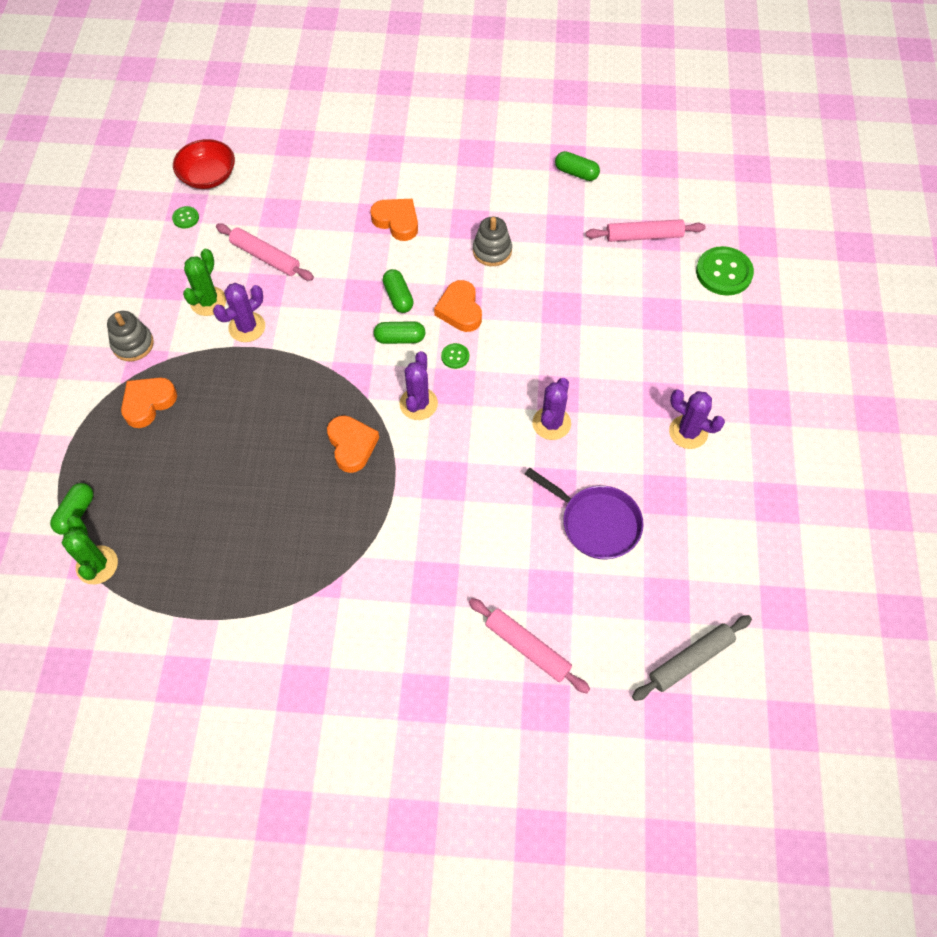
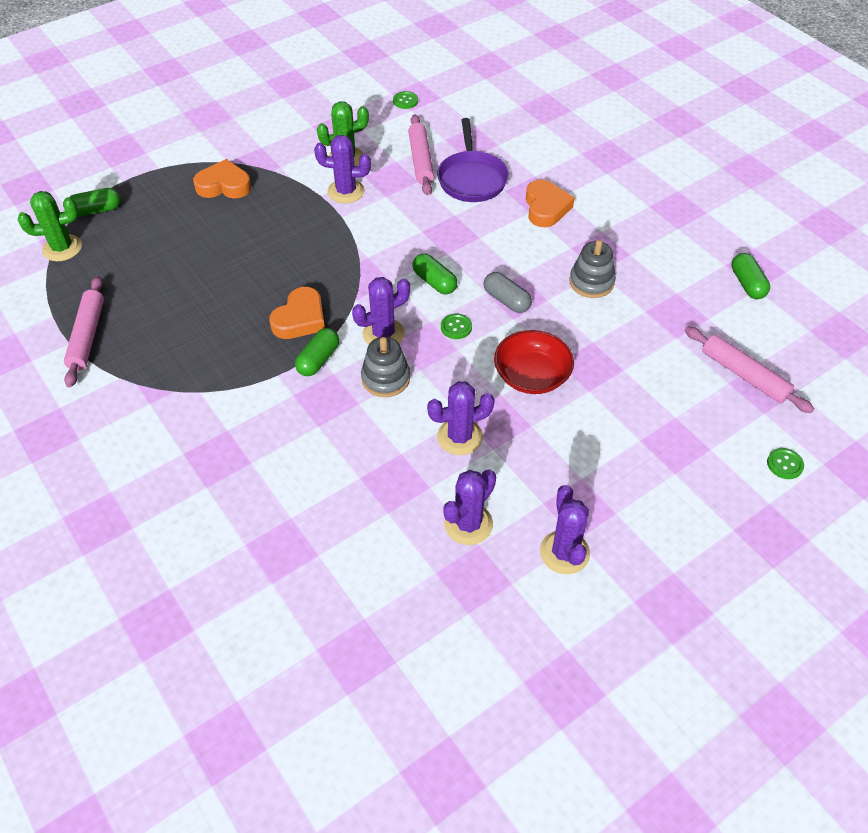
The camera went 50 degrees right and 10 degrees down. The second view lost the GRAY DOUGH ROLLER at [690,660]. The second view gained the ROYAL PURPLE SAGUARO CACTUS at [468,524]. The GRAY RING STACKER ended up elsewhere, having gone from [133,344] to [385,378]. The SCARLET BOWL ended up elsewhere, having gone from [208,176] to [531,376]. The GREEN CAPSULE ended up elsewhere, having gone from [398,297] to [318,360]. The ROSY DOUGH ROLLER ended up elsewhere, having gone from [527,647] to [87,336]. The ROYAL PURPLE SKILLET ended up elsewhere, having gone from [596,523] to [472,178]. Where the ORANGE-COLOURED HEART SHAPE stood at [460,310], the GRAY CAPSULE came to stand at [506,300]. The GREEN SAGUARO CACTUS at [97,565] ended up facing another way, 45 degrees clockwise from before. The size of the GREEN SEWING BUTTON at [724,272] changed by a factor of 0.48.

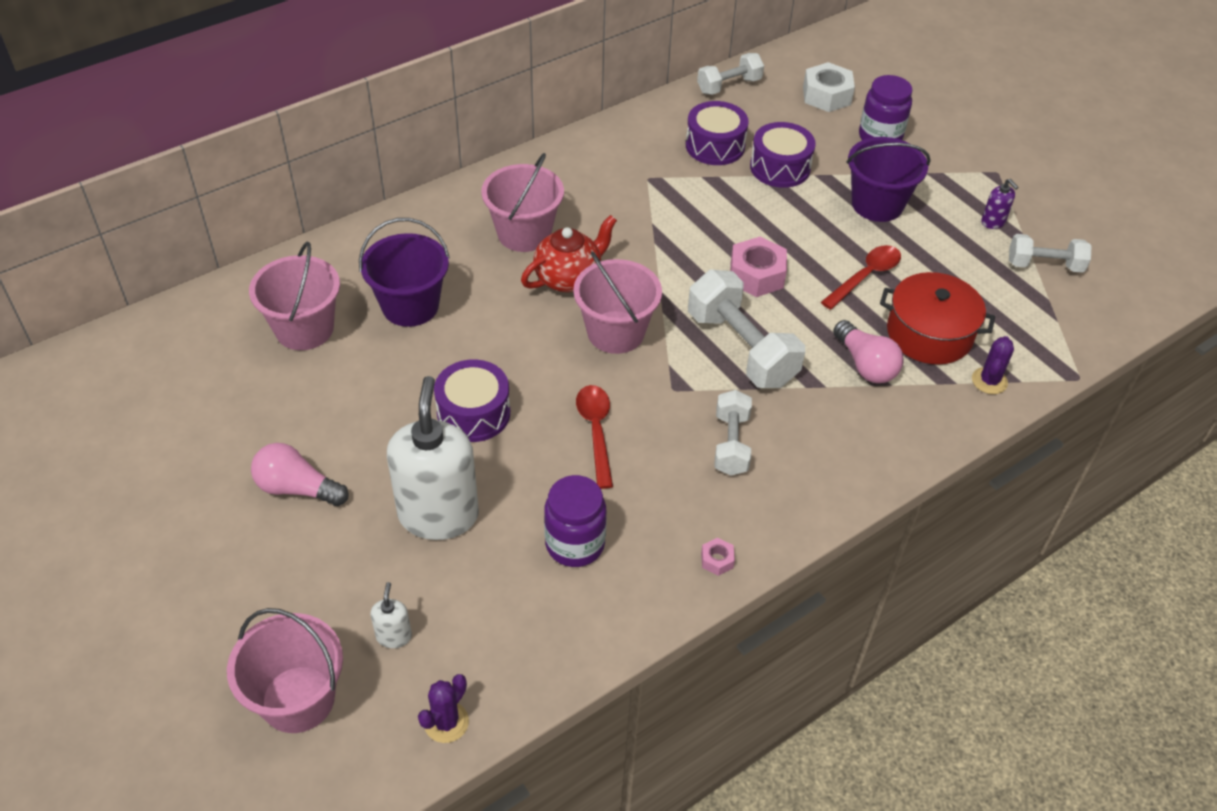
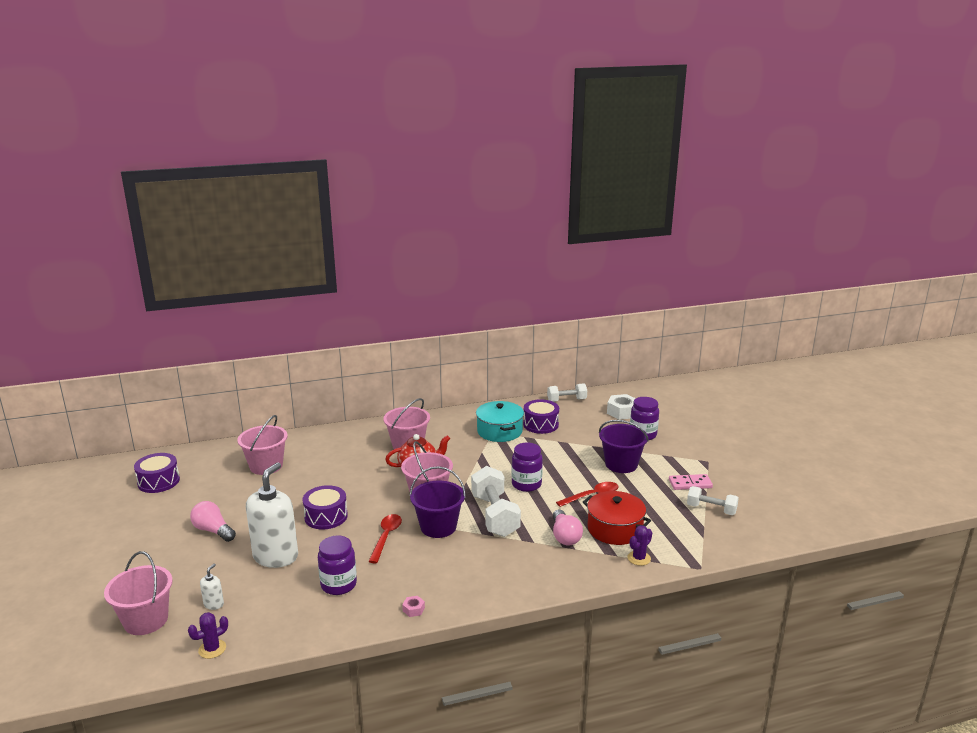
The camera went 20 degrees right and 25 degrees down. The second view lost the SNOW-WHITE HAND WEIGHT at [731,444]. The second view gained the TURQUOISE POT at [499,431]. The ROYAL PURPLE PAIL ended up elsewhere, having gone from [410,306] to [438,527]. The ROYAL PURPLE TOY DRUM ended up elsewhere, having gone from [780,167] to [158,481]. Where the ROSY HEX NUT stood at [756,275], the ROYAL PURPLE JAM JAR came to stand at [526,484]. Where the ROYAL PURPLE SOAP DISPENSER stood at [993,222], the ROSY DOMINO PIECE came to stand at [690,484].

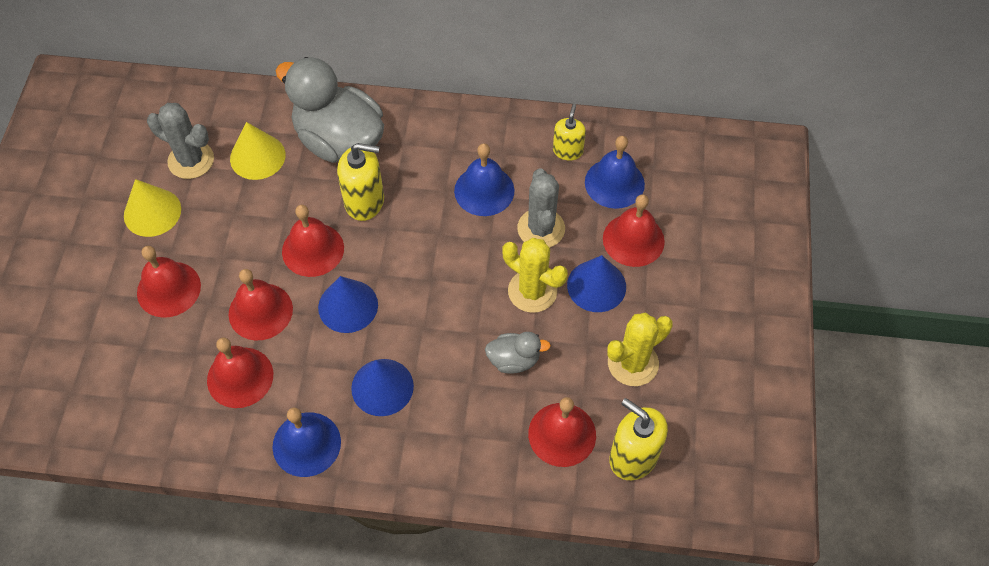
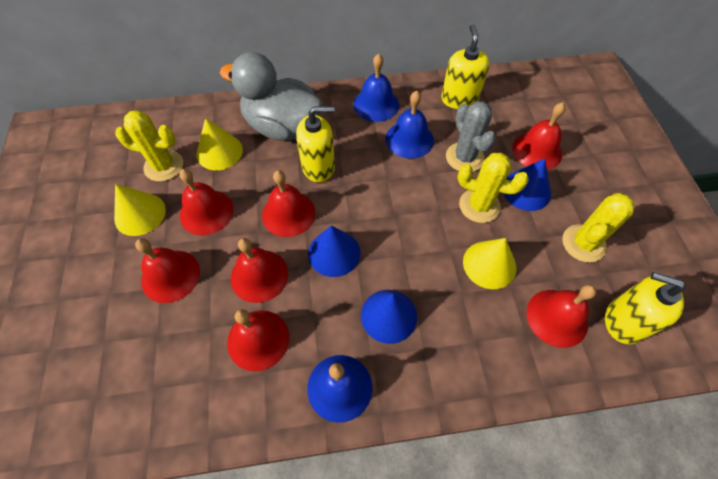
The camera went 15 degrees left and 0 degrees up. The second view gained the SCARLET HAND BELL at [206,212]. The COBALT HAND BELL ended up elsewhere, having gone from [614,183] to [376,104]. Where the GRAY DUCK stood at [514,360], the YELLOW CONE came to stand at [489,264]. What was the GRAY SAGUARO CACTUS at [191,160] turned into the YELLOW SAGUARO CACTUS at [164,166]. The size of the YELLOW SOAP DISPENSER at [567,151] changed by a factor of 1.58.

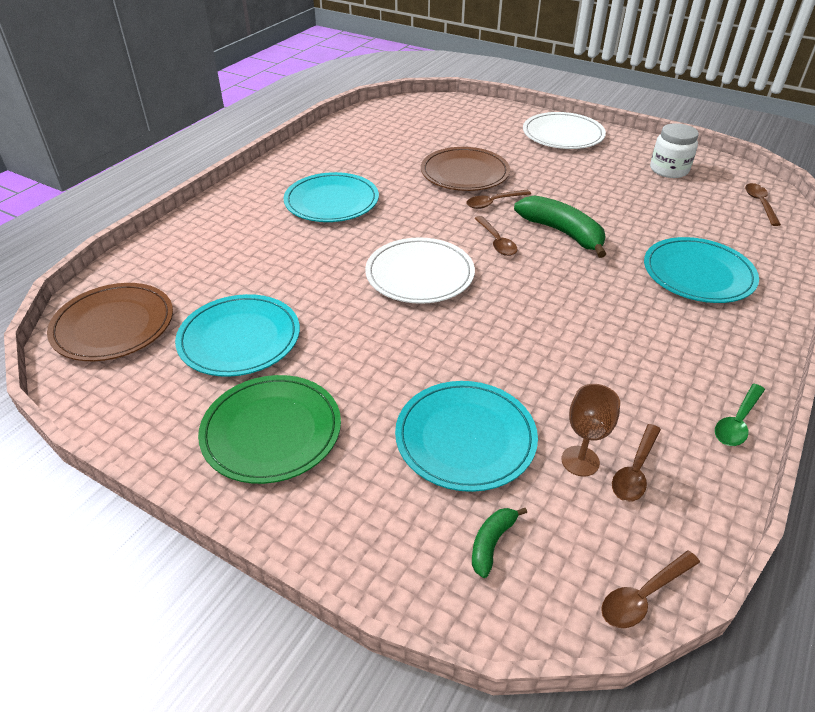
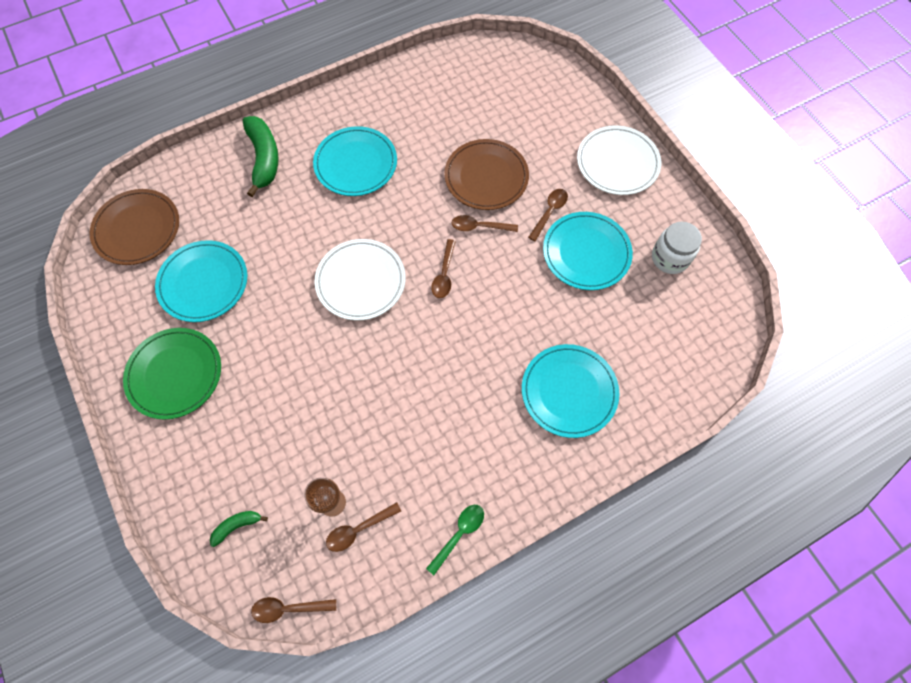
The camera went 30 degrees right and 25 degrees up. The TURQUOISE FLAT DISH ended up elsewhere, having gone from [465,438] to [586,253]. The GREEN TOY BANANA ended up elsewhere, having gone from [562,233] to [264,158]. The RUSSET SPOON ended up elsewhere, having gone from [760,204] to [549,212]. The GREEN SPOON at [737,422] ended up facing another way, 150 degrees clockwise from before.

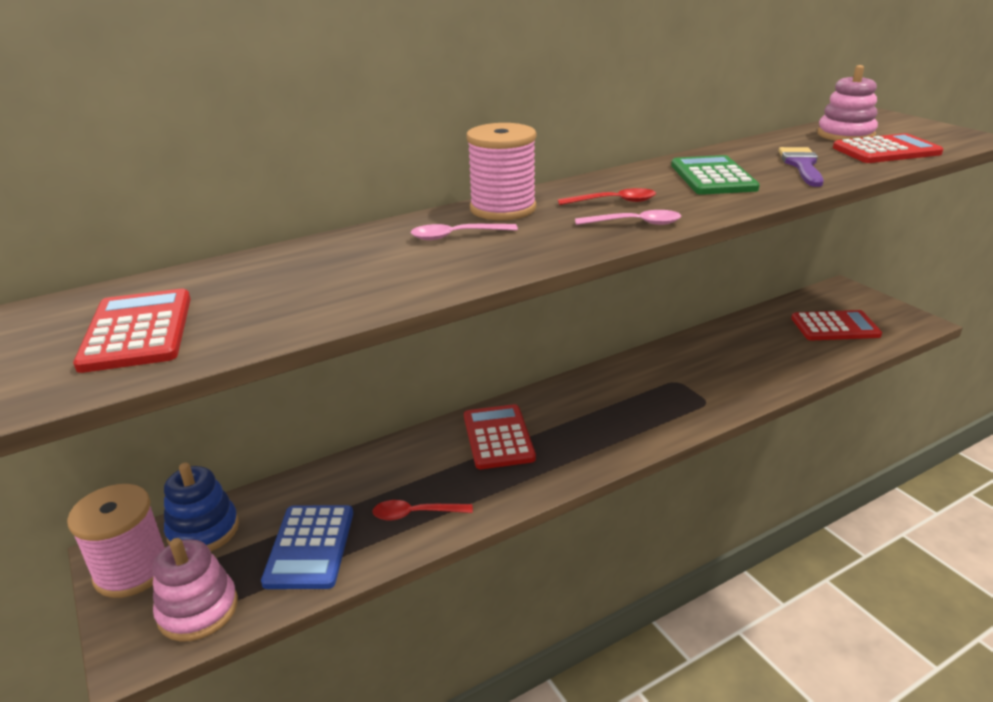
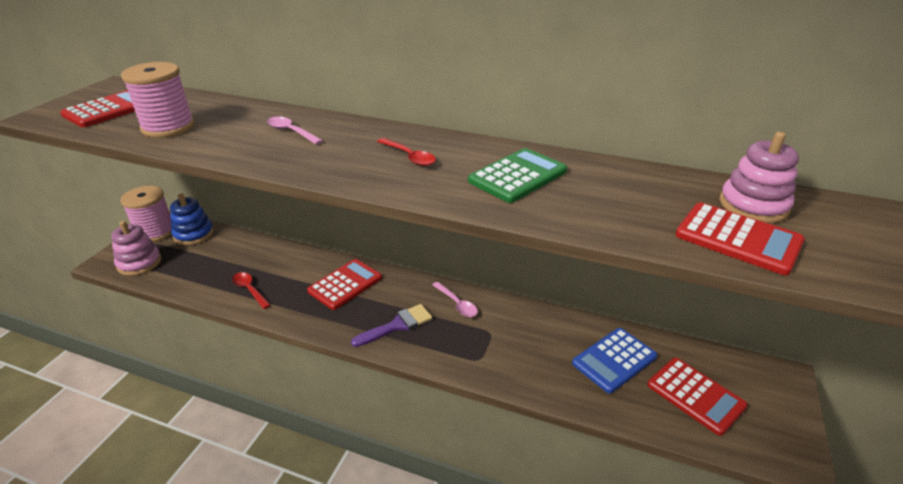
The camera went 50 degrees right and 5 degrees up. The COBALT ADDING MACHINE ended up elsewhere, having gone from [310,547] to [614,360]. The ROSY SPOOL ended up elsewhere, having gone from [503,208] to [168,127]. The ROSY SPOON ended up elsewhere, having gone from [634,223] to [457,304]. The ROYAL PURPLE BRUSH ended up elsewhere, having gone from [801,165] to [397,325].

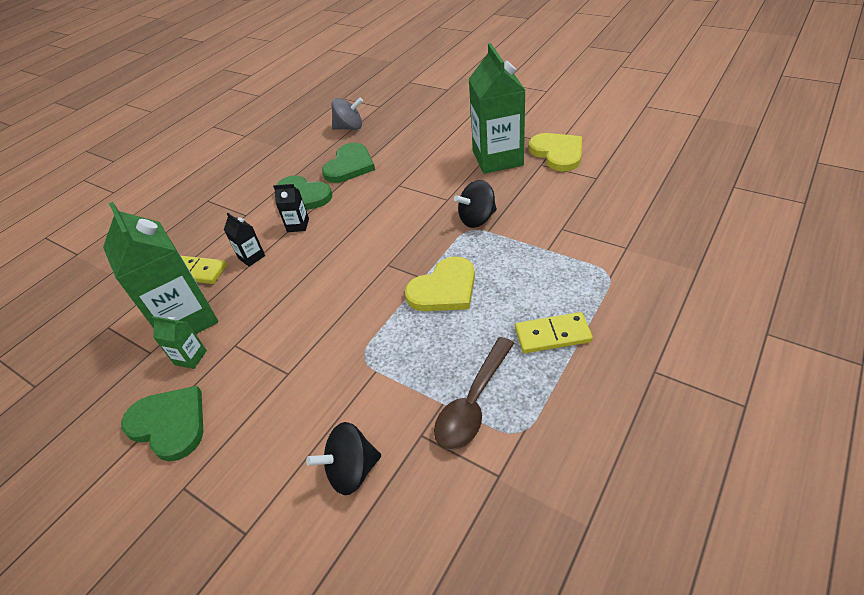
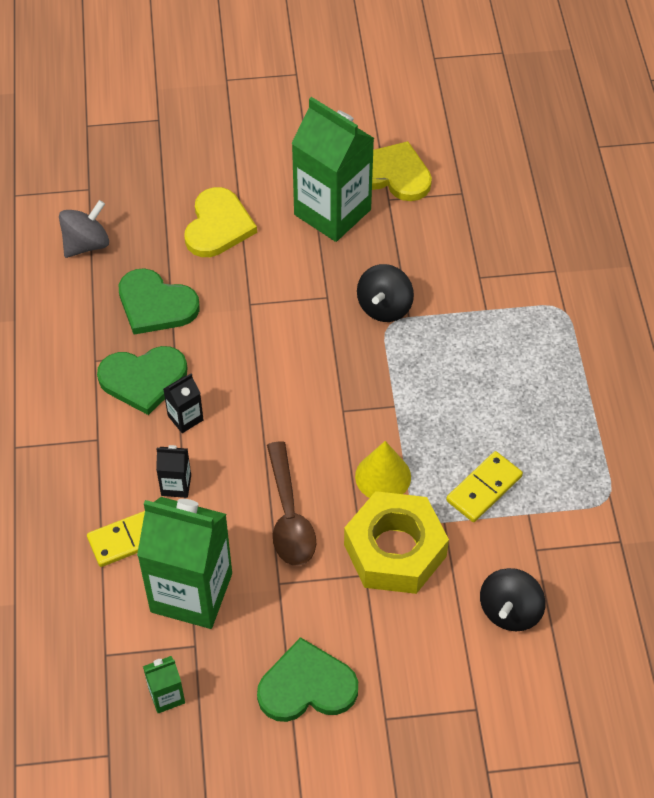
The camera went 45 degrees left and 10 degrees up. The second view gained the YELLOW HEX NUT at [395,550]. The second view gained the YELLOW CONE at [383,476]. The GREEN JUICE CARTON ended up elsewhere, having gone from [190,357] to [166,696]. The YELLOW HEART SHAPE ended up elsewhere, having gone from [444,289] to [218,226]. The RUSSET SPOON ended up elsewhere, having gone from [473,402] to [289,516]. The YELLOW DOMINO PIECE ended up elsewhere, having gone from [552,335] to [484,489]. The GREEN HEART SHAPE at [349,166] ended up facing another way, 135 degrees clockwise from before.

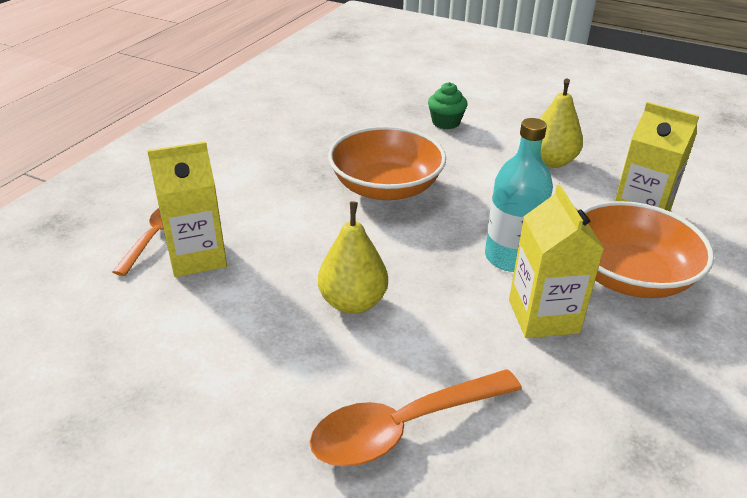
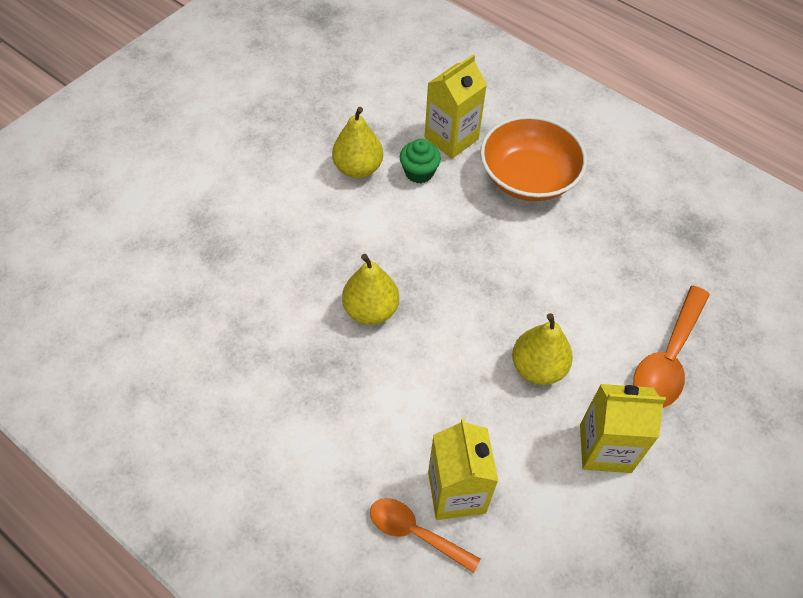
The camera went 80 degrees left and 20 degrees up. The second view lost the TURQUOISE BOTTLE at [510,257]. The GREEN CUPCAKE ended up elsewhere, having gone from [446,122] to [419,172]. The YELLOW JUICE CARTON ended up elsewhere, having gone from [543,316] to [605,448]. Where the ORANGE-COLOURED BOWL stood at [386,187], the YELLOW TOY PEAR came to stand at [370,310]. The ORANGE-COLOURED SPOON at [403,427] ended up facing another way, 45 degrees clockwise from before.

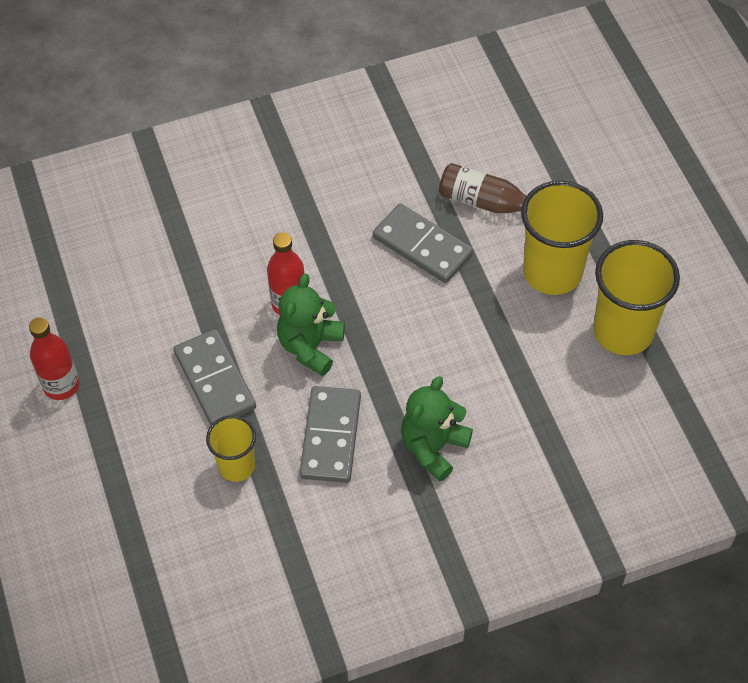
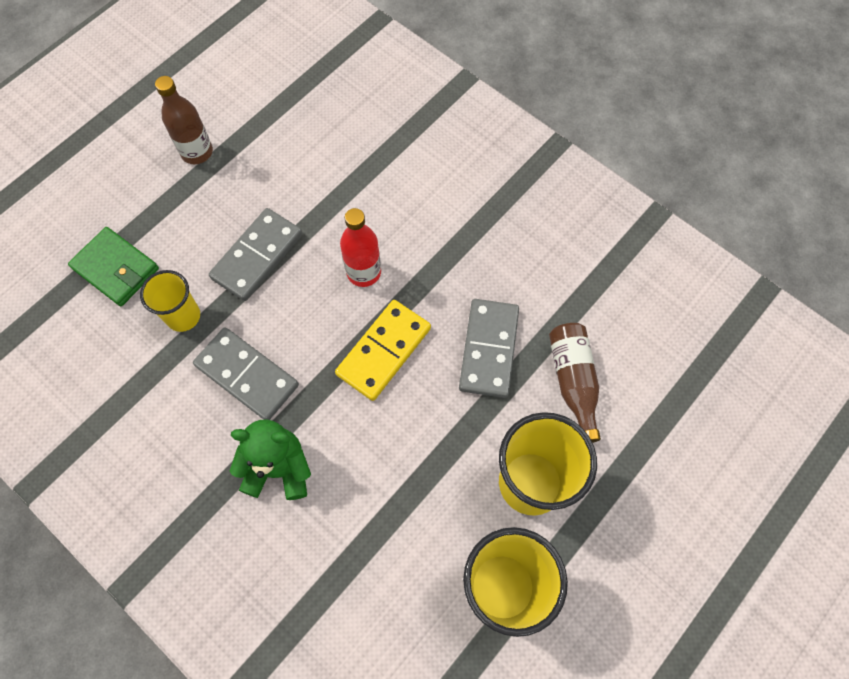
The camera went 60 degrees right and 10 degrees up. The second view lost the GREEN TEDDY at [310,346]. The second view gained the GREEN BILLFOLD at [116,268]. The second view gained the YELLOW DOMINO PIECE at [384,351]. What was the SCARLET BOTTLE at [61,385] turned into the RUSSET BOTTLE at [197,152]. The GRAY DOMINO PIECE at [330,436] ended up facing another way, 60 degrees clockwise from before.

